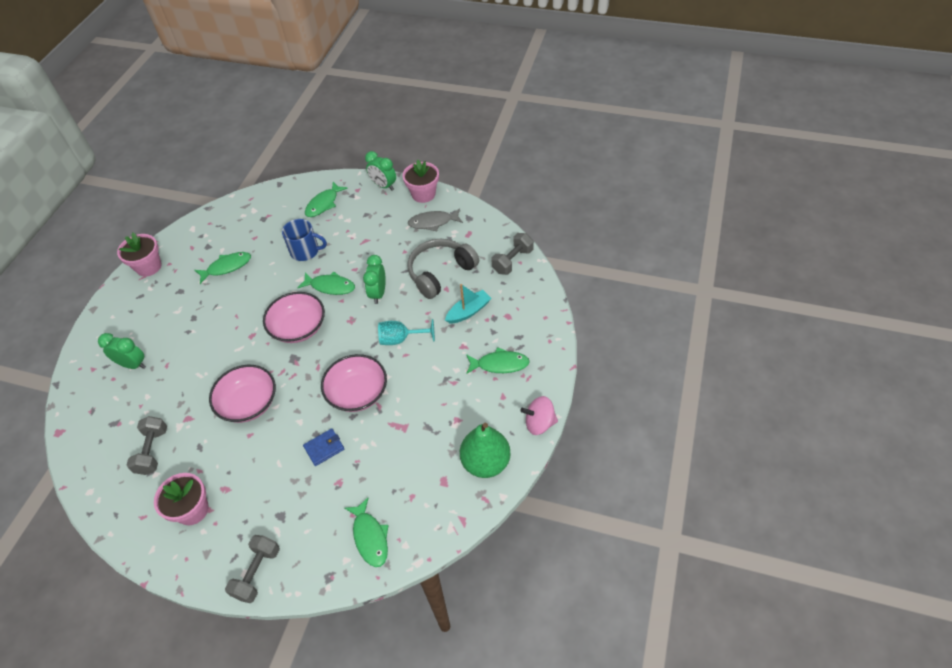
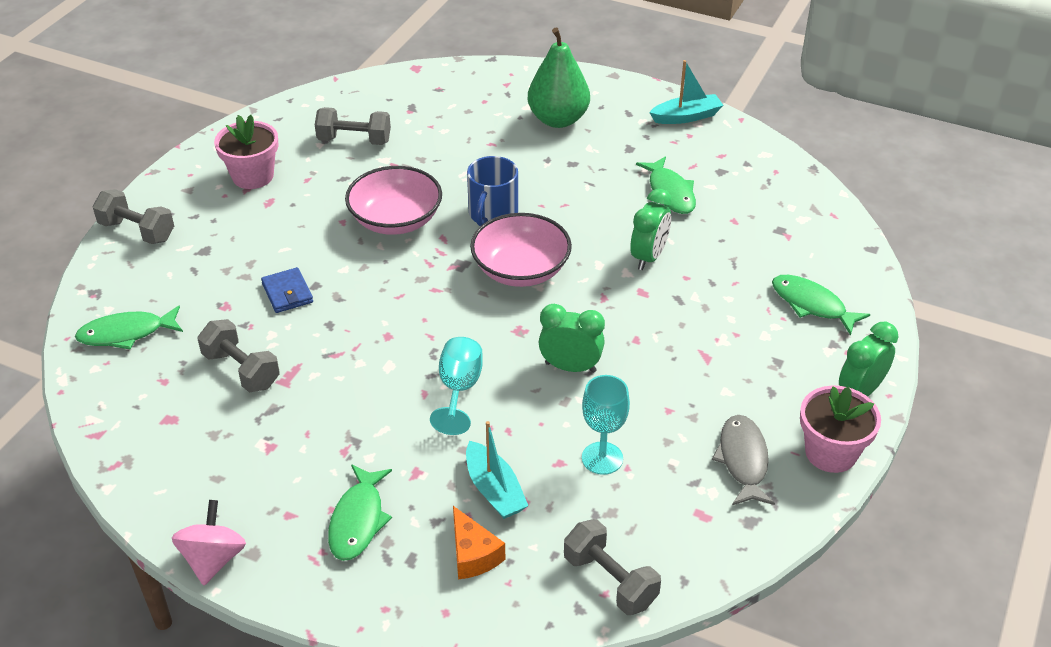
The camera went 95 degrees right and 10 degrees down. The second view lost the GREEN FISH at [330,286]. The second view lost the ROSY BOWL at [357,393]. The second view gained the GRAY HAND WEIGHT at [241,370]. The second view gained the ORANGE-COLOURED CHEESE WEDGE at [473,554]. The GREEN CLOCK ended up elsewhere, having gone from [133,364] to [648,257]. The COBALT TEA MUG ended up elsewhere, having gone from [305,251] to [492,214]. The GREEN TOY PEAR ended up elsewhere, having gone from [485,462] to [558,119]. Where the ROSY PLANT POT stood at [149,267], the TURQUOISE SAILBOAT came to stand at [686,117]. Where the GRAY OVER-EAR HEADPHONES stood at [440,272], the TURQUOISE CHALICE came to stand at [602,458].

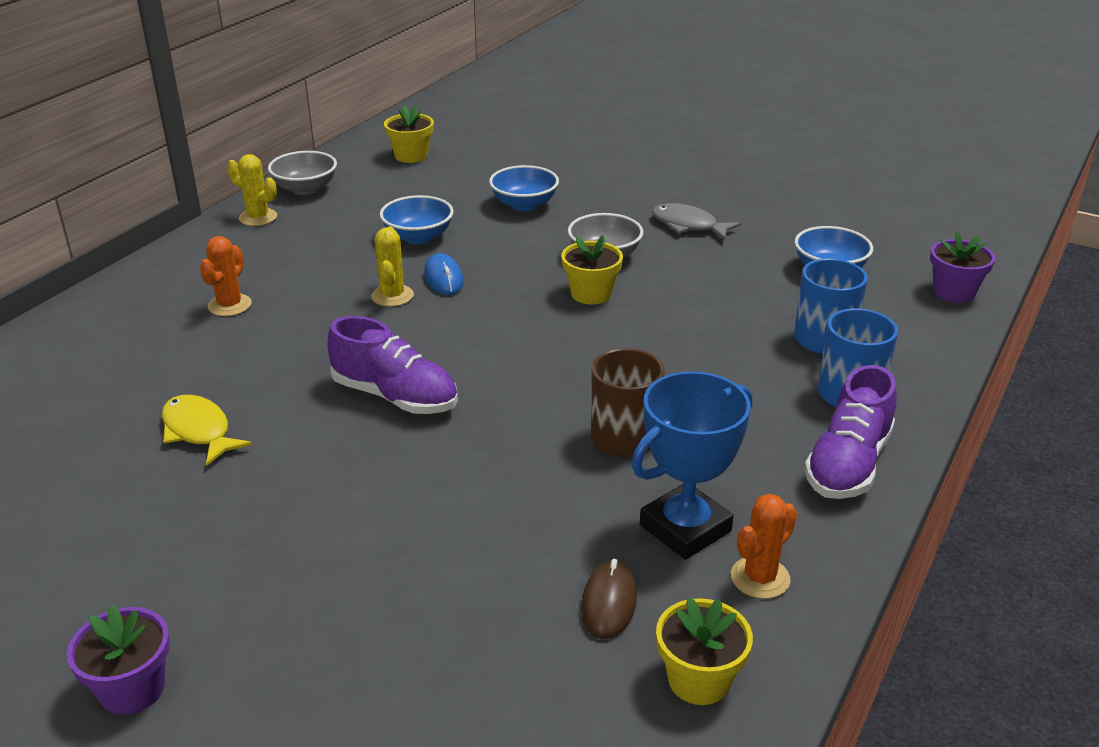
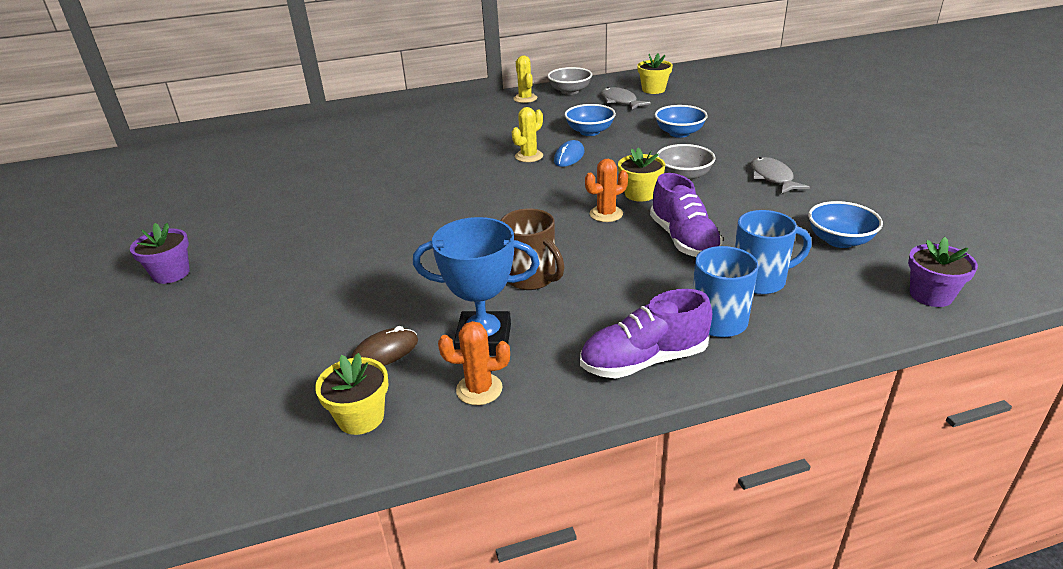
The camera went 45 degrees right and 0 degrees up. The second view lost the YELLOW FISH at [199,431]. The second view gained the GRAY FISH at [620,101]. The ORANGE-COLOURED SAGUARO CACTUS ended up elsewhere, having gone from [230,305] to [606,214]. The ROYAL PURPLE LACE-UP SHOE ended up elsewhere, having gone from [395,397] to [684,240].

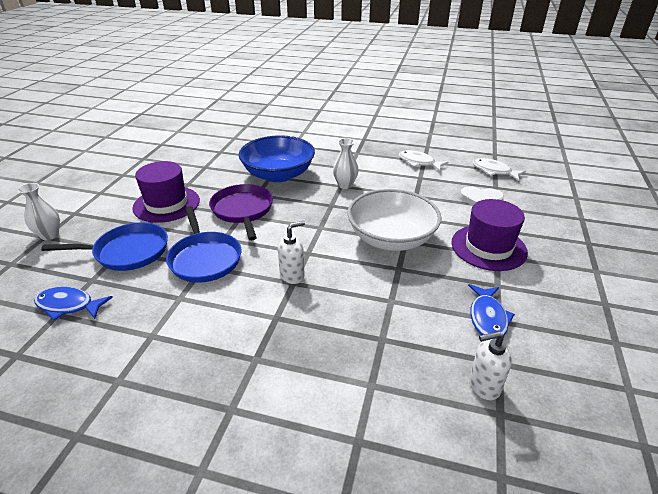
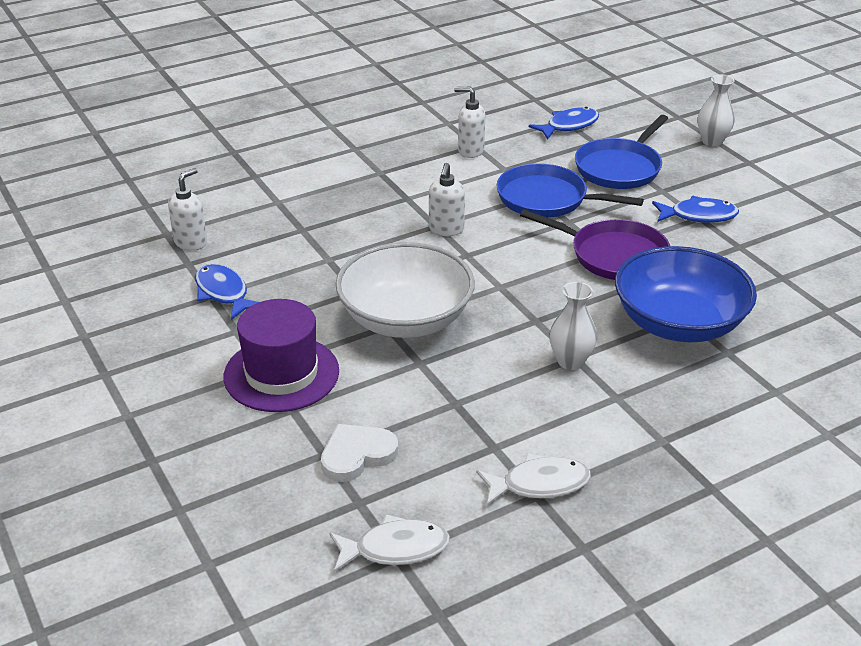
The camera went 135 degrees right and 0 degrees up. The second view gained the SNOW-WHITE SOAP DISPENSER at [470,151]. Where the ROYAL PURPLE TALL HAT stood at [166,204], the COBALT FISH came to stand at [698,216].

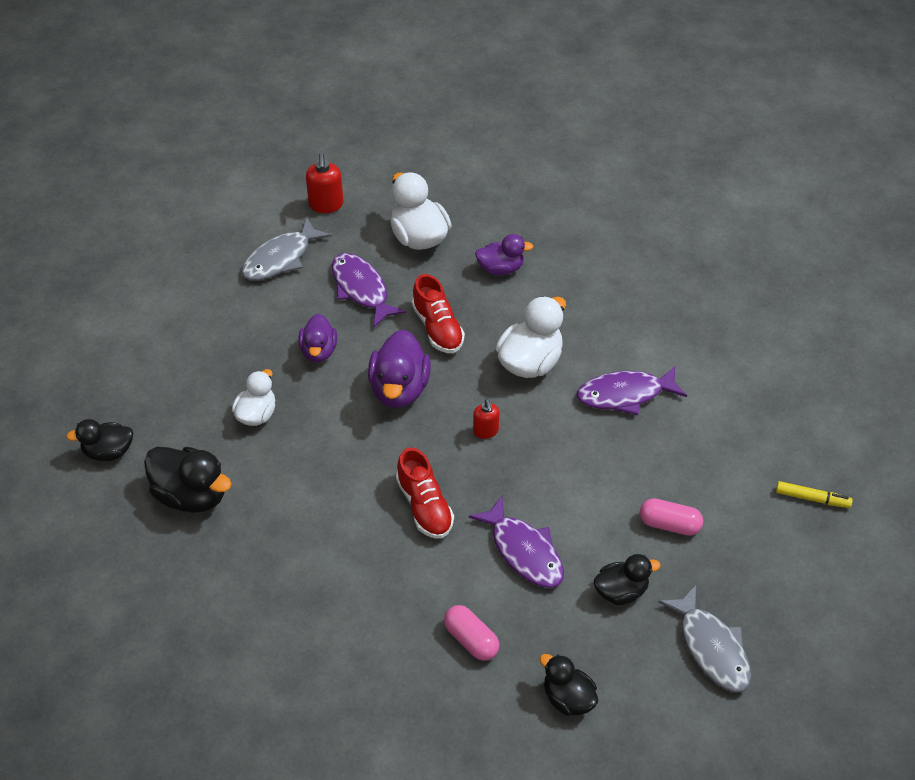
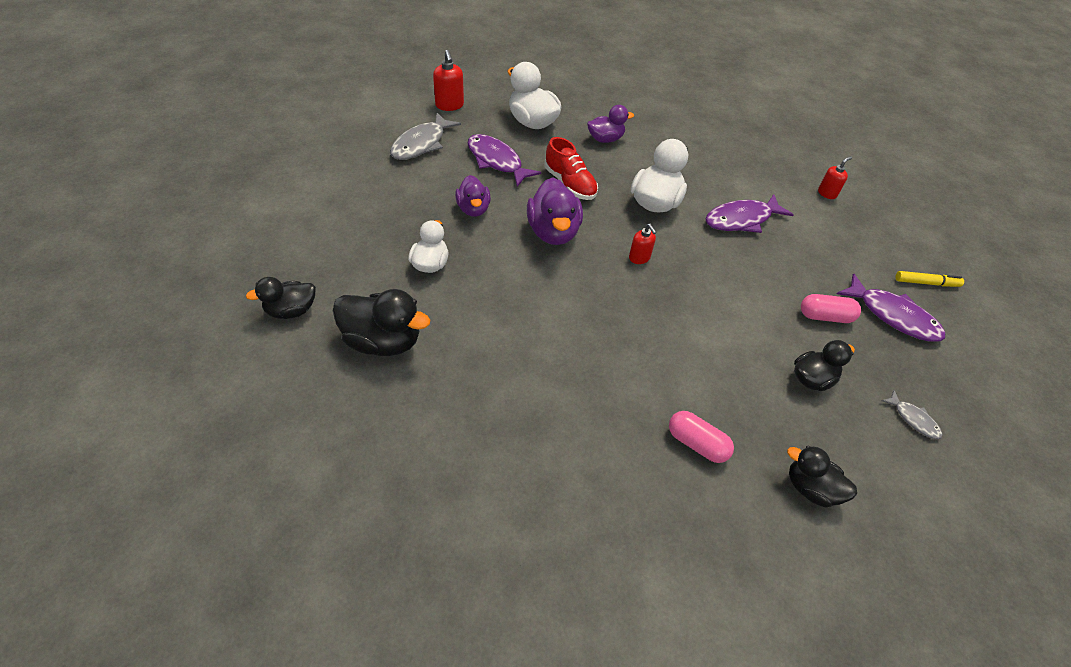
The camera went 15 degrees left and 0 degrees up. The second view lost the SCARLET LACE-UP SHOE at [424,506]. The second view gained the SCARLET SOAP DISPENSER at [827,193]. The ROYAL PURPLE FISH ended up elsewhere, having gone from [524,551] to [893,316]. The size of the GRAY FISH at [711,648] changed by a factor of 0.52.

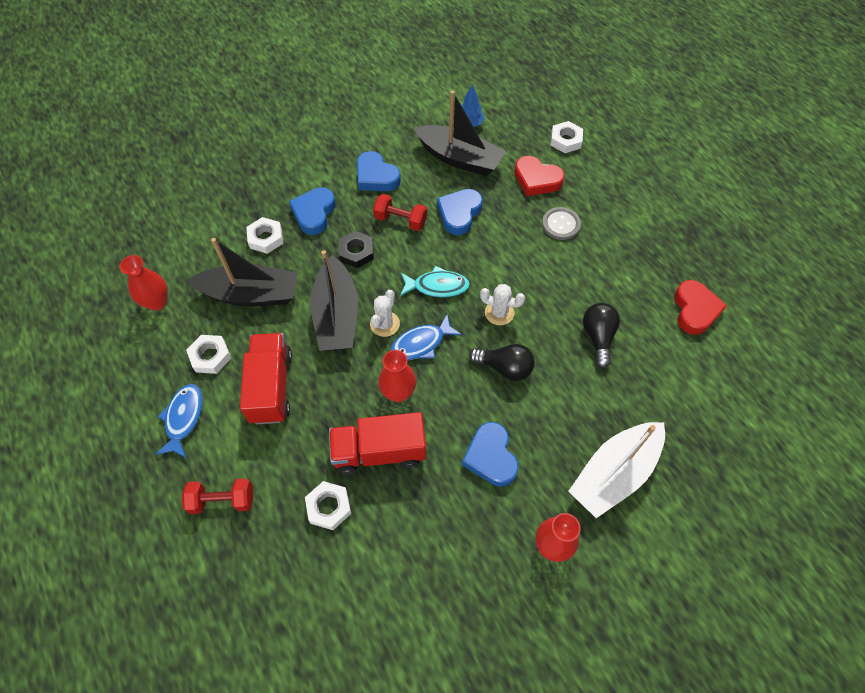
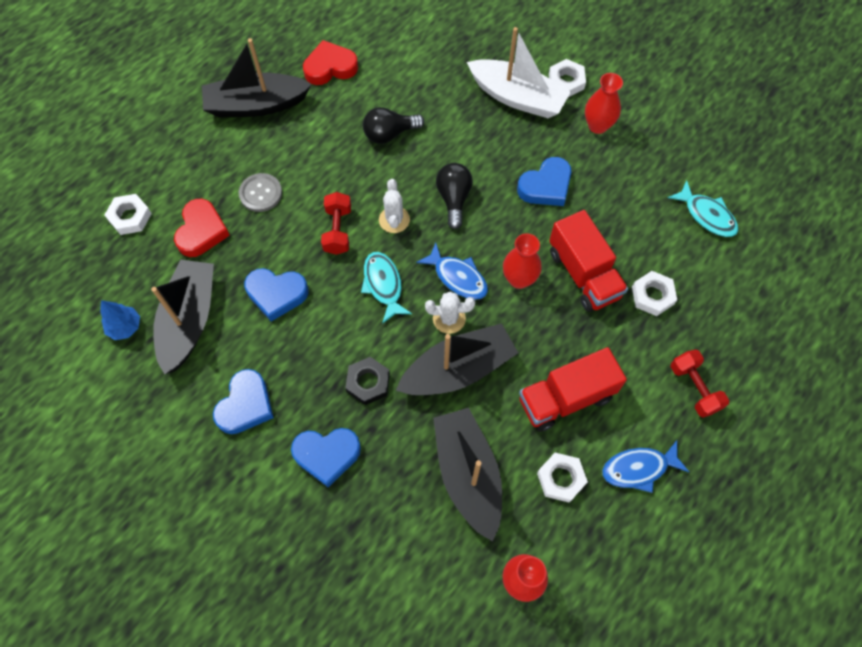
The camera went 110 degrees left and 5 degrees up. The second view gained the BLACK SAILBOAT at [256,105]. The second view gained the TURQUOISE FISH at [707,215]. The SNOW-WHITE HEX NUT ended up elsewhere, having gone from [266,238] to [566,81]. The SCARLET HAND WEIGHT ended up elsewhere, having gone from [400,220] to [337,230].

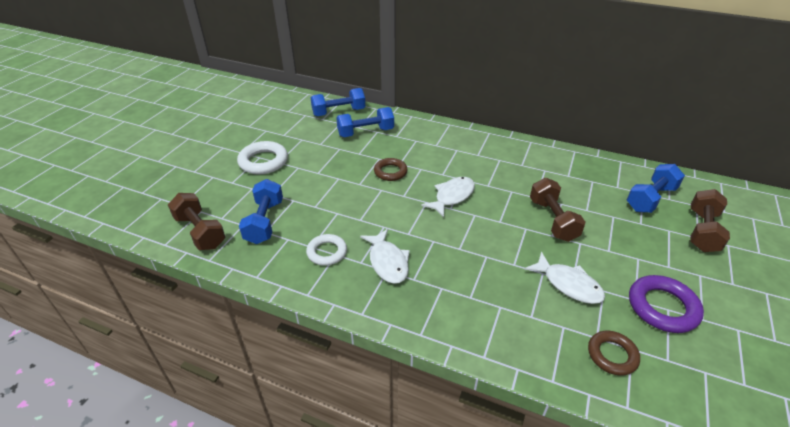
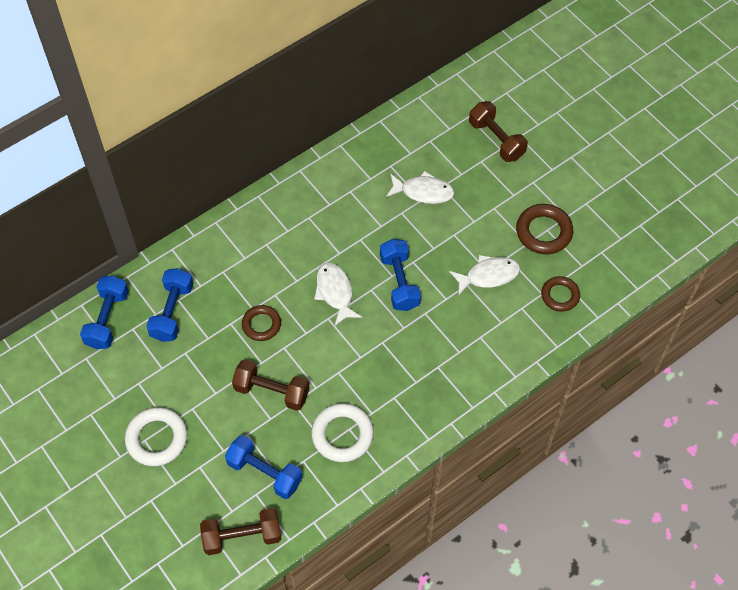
The camera went 60 degrees left and 20 degrees up. The SNOW-WHITE FISH ended up elsewhere, having gone from [387,262] to [423,192]. The RUSSET HAND WEIGHT ended up elsewhere, having gone from [552,220] to [272,391]. The COBALT HAND WEIGHT ended up elsewhere, having gone from [650,199] to [399,282]. What was the ROYAL PURPLE HOOP at [662,307] turned into the RUSSET HOOP at [543,232]. The size of the SNOW-WHITE HOOP at [327,252] changed by a factor of 1.51.

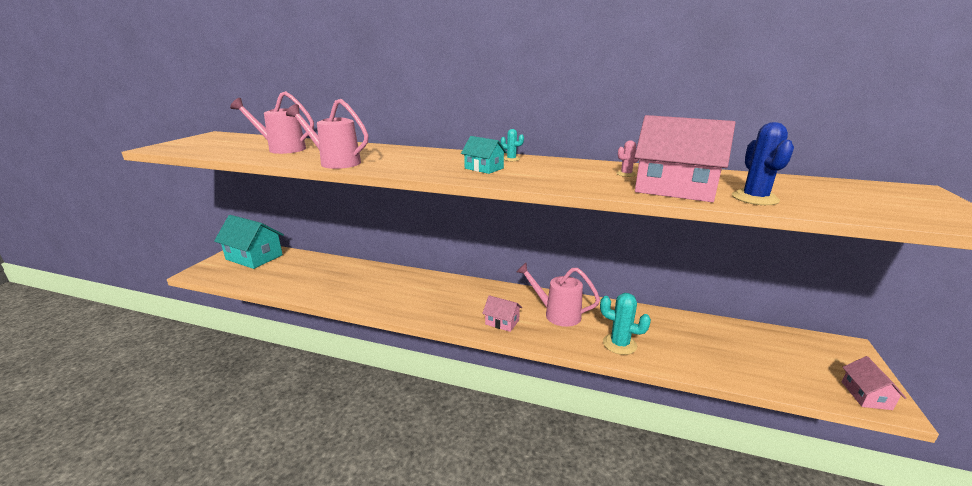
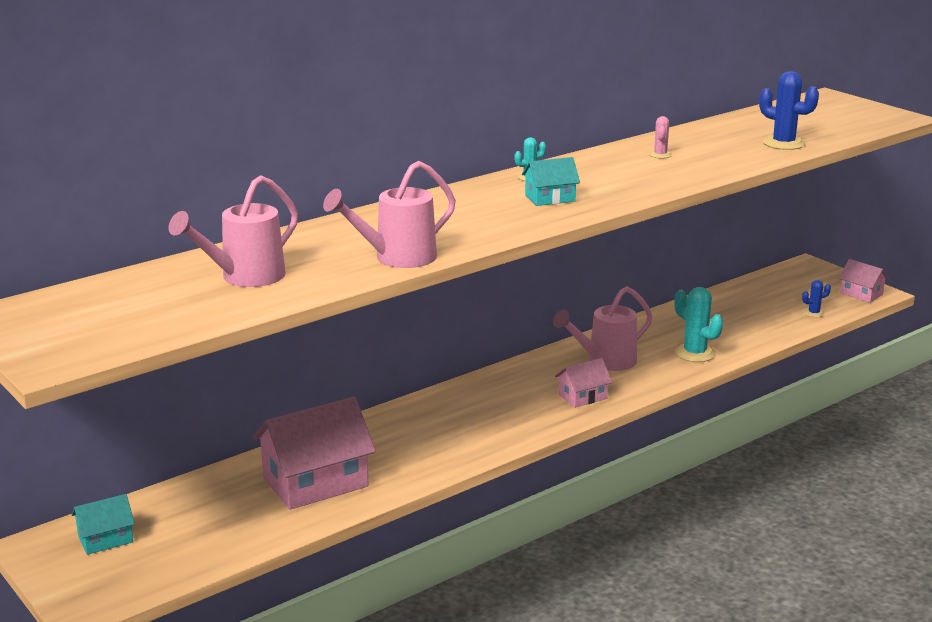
The camera went 55 degrees left and 0 degrees up. The second view gained the COBALT SAGUARO CACTUS at [813,313]. The ROSY COTTAGE ended up elsewhere, having gone from [674,189] to [315,482]. The TURQUOISE SAGUARO CACTUS at [619,344] ended up facing another way, 75 degrees clockwise from before. The size of the TURQUOISE COTTAGE at [254,257] changed by a factor of 0.51.

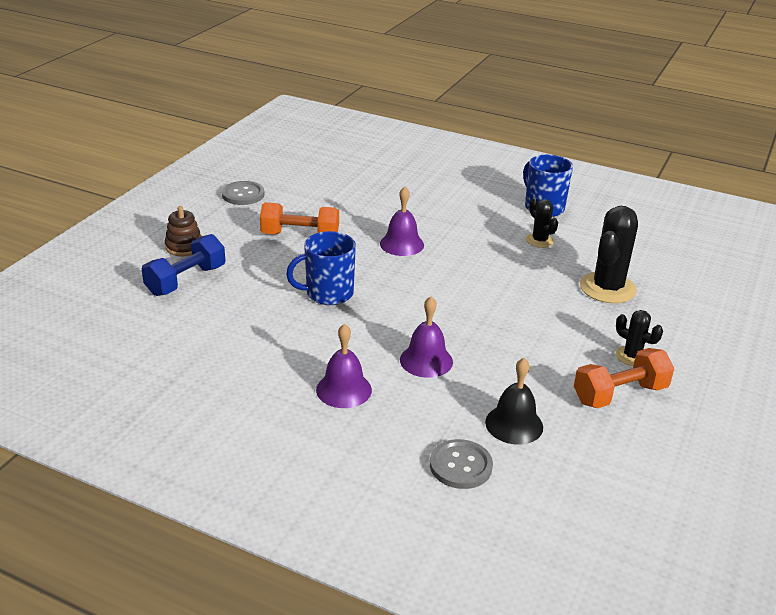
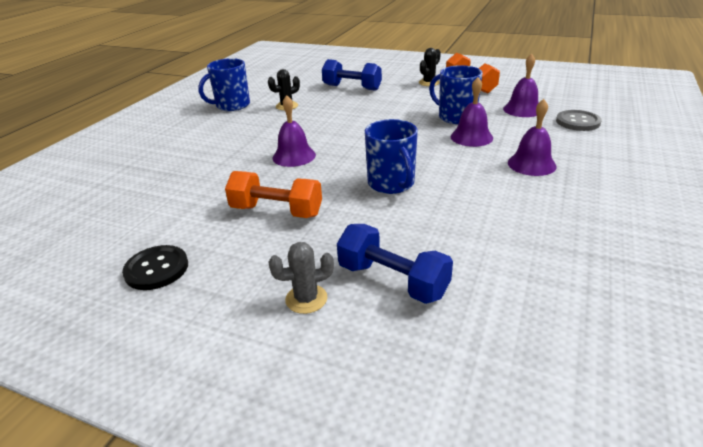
The camera went 90 degrees left and 0 degrees up. The second view gained the COBALT TEA MUG at [456,117]. Where the RUSSET RING STACKER stood at [184,247], the GRAY SAGUARO CACTUS came to stand at [306,299]. Where the BLACK SAGUARO CACTUS stood at [607,288], the COBALT HAND WEIGHT came to stand at [352,87]. What was the GRAY SEWING BUTTON at [243,194] turned into the BLACK SEWING BUTTON at [156,269]. What was the BLACK HAND BELL at [514,424] turned into the ROYAL PURPLE HAND BELL at [522,109]. The ORANGE-COLOURED HAND WEIGHT at [300,236] ended up facing another way, 75 degrees counterclockwise from before.

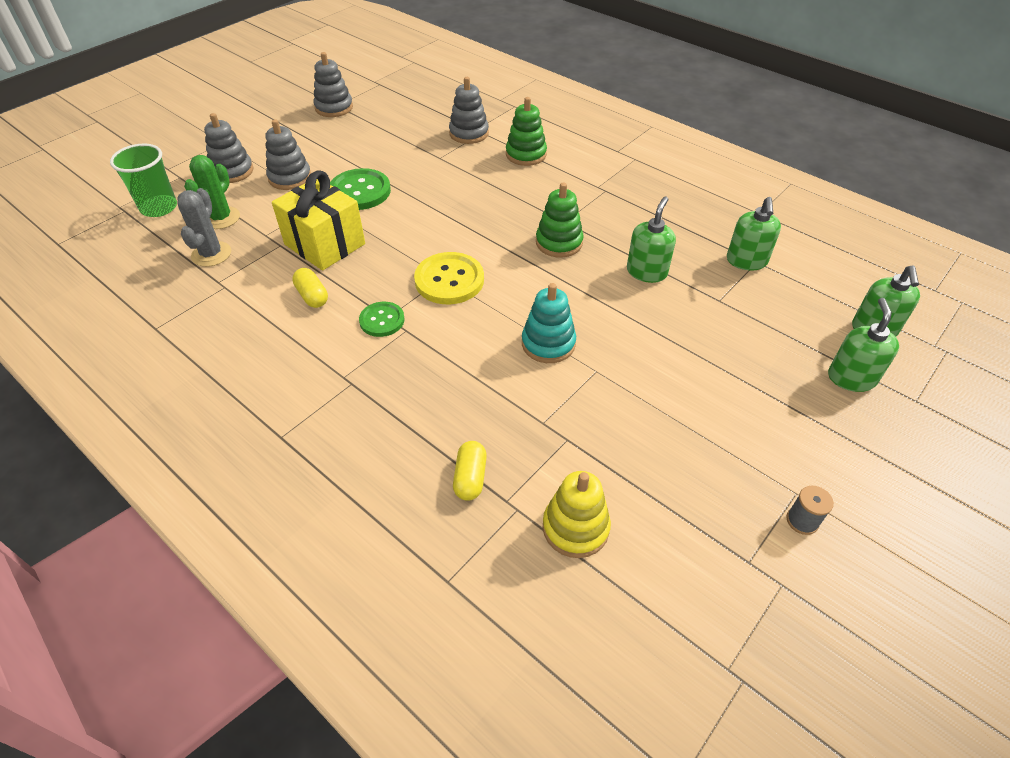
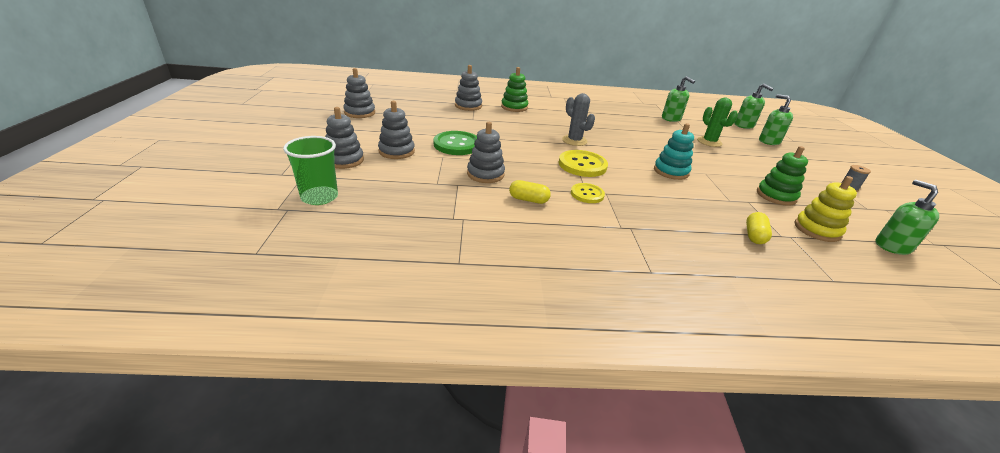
The camera went 45 degrees left and 15 degrees down. The GRAY SAGUARO CACTUS ended up elsewhere, having gone from [211,254] to [574,141]. The GREEN SAGUARO CACTUS ended up elsewhere, having gone from [221,218] to [709,142]. The GREEN RING STACKER ended up elsewhere, having gone from [559,242] to [776,196]. The GREEN SOAP DISPENSER ended up elsewhere, having gone from [646,272] to [892,246]. Where the YELLOW GIFT stood at [324,244], the GRAY RING STACKER came to stand at [485,174]. What was the GREEN SEWING BUTTON at [382,320] turned into the YELLOW SEWING BUTTON at [587,194]. The YELLOW CAPSULE at [470,478] ended up facing another way, 60 degrees clockwise from before.

